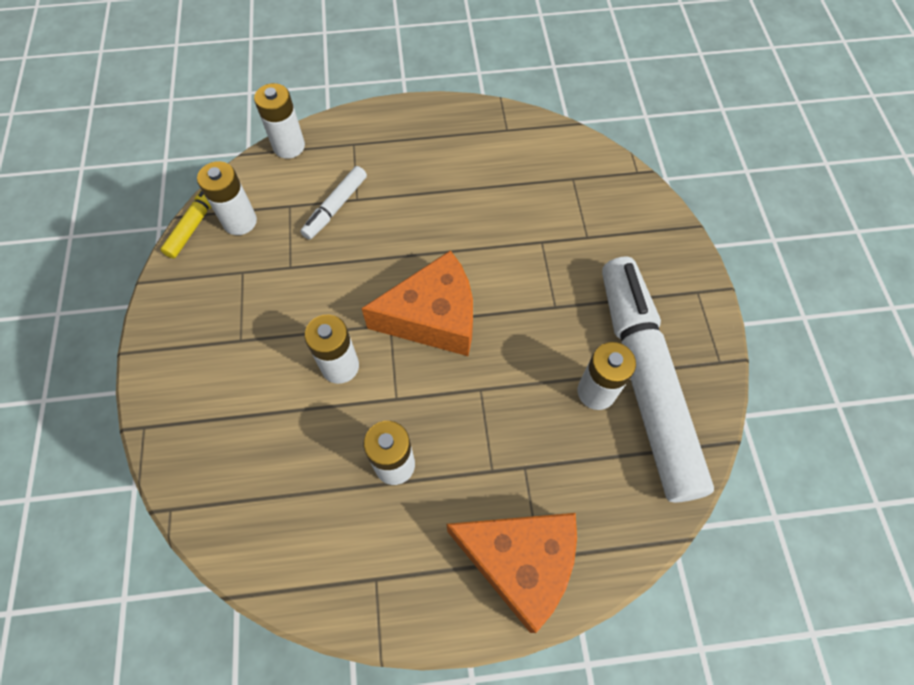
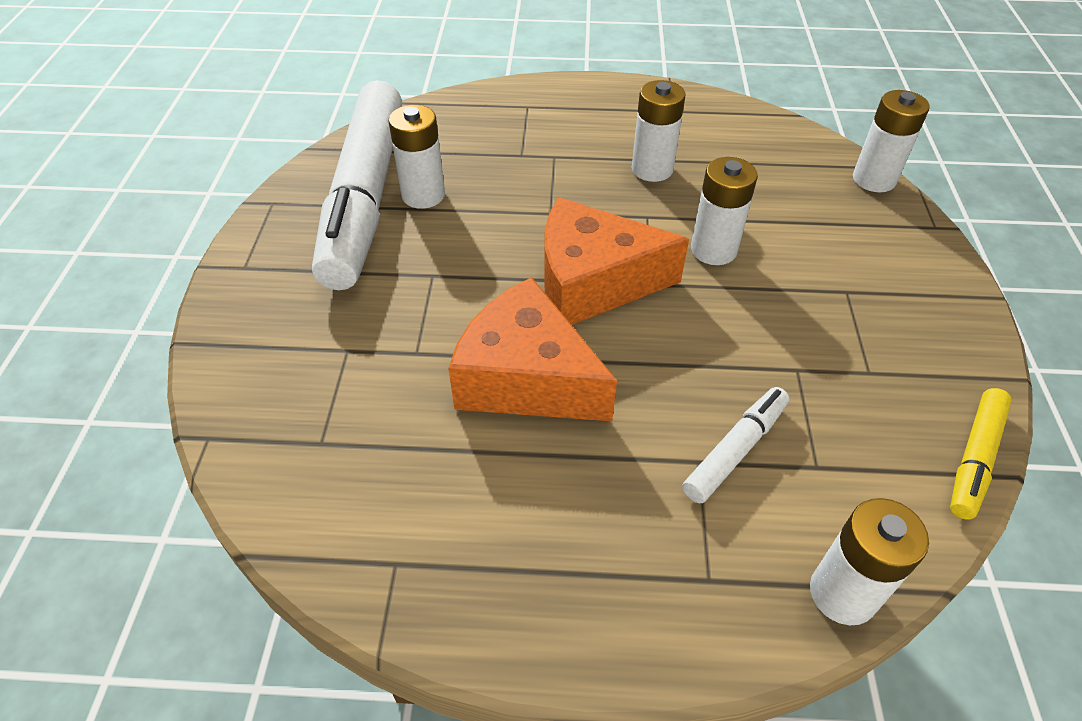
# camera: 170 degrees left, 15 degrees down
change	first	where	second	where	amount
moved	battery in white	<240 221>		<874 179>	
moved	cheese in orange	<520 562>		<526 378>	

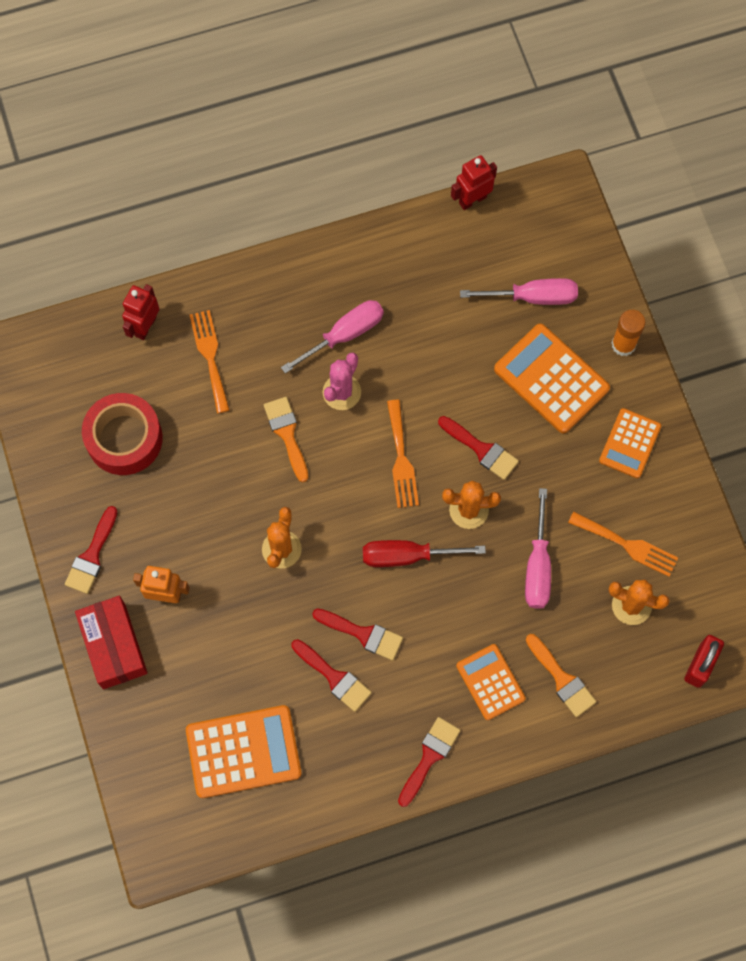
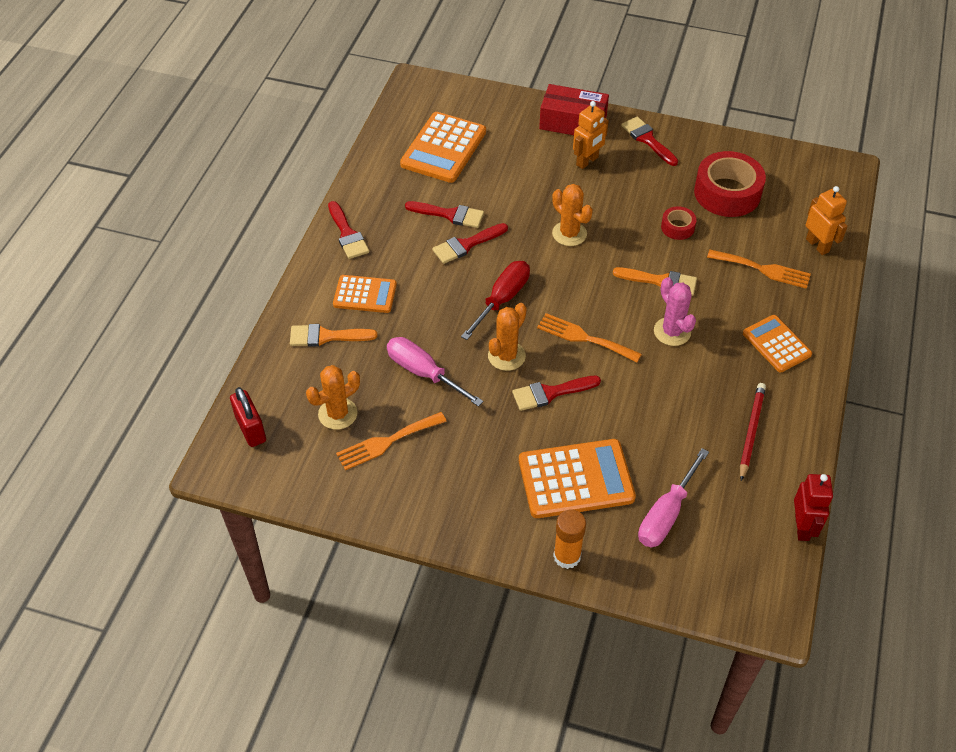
# camera: 125 degrees right, 20 degrees down
change	first	where	second	where	amount
removed	screwdriver in pink	<344 335>			
added			tape in red	<677 227>	
added			pencil in red	<751 431>	
moved	calculator in orange	<630 443>		<776 344>	
recoloured	robot in red	<145 326>	robot in orange	<817 245>	
turned	brush in red	<334 677>		<450 215>	150 degrees counterclockwise

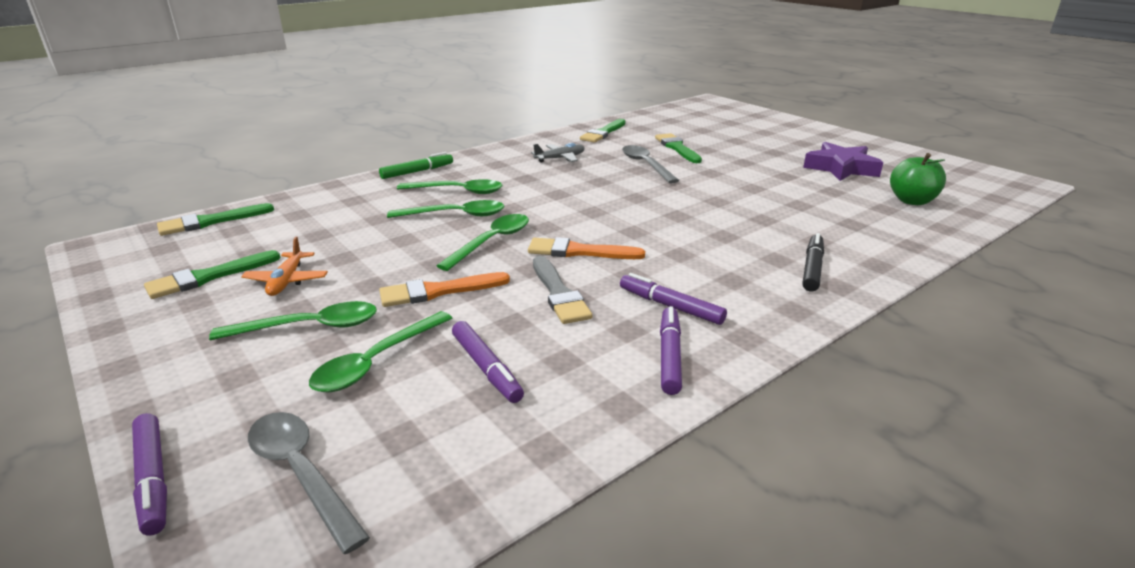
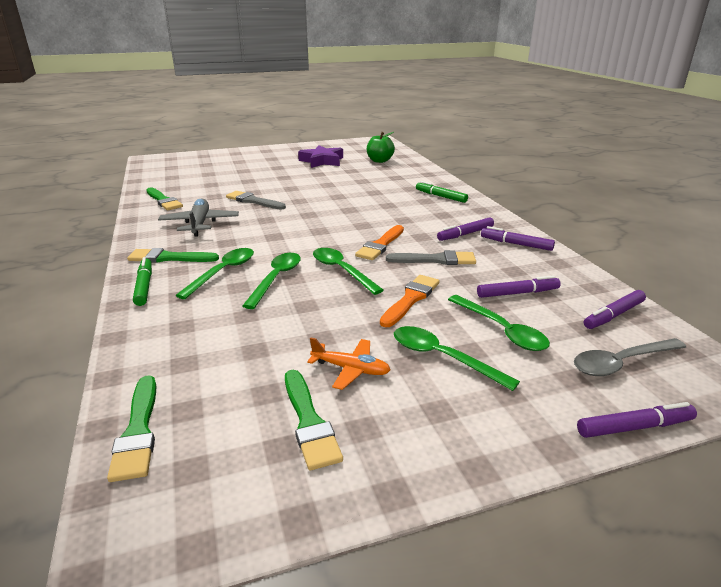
# camera: 70 degrees left, 0 degrees up
change	first	where	second	where	amount
added			marker in purple	<613 315>	
moved	brush in green	<677 148>		<169 258>	
replaced	spoon in grey	<646 165>	brush in grey	<253 201>	
recoloured	marker in black	<812 268>	marker in green	<440 196>	
turned	spoon in green	<309 327>		<443 358>	60 degrees counterclockwise
turned	brush in orange	<438 291>		<411 299>	150 degrees counterclockwise
resized	plane in grey	<560 158>		<200 224>	x1.53

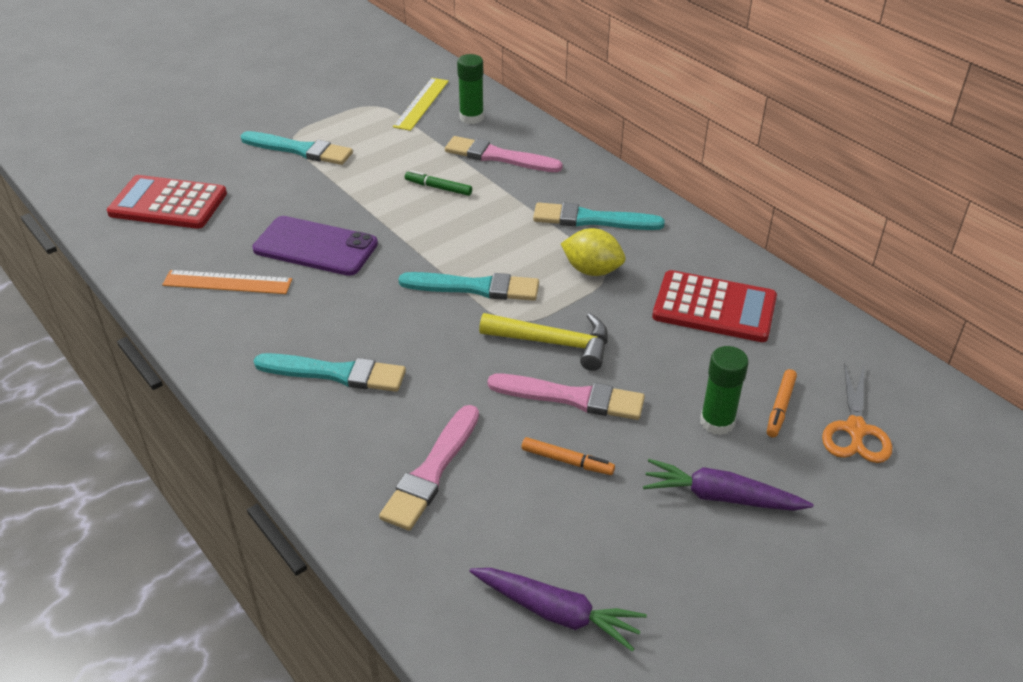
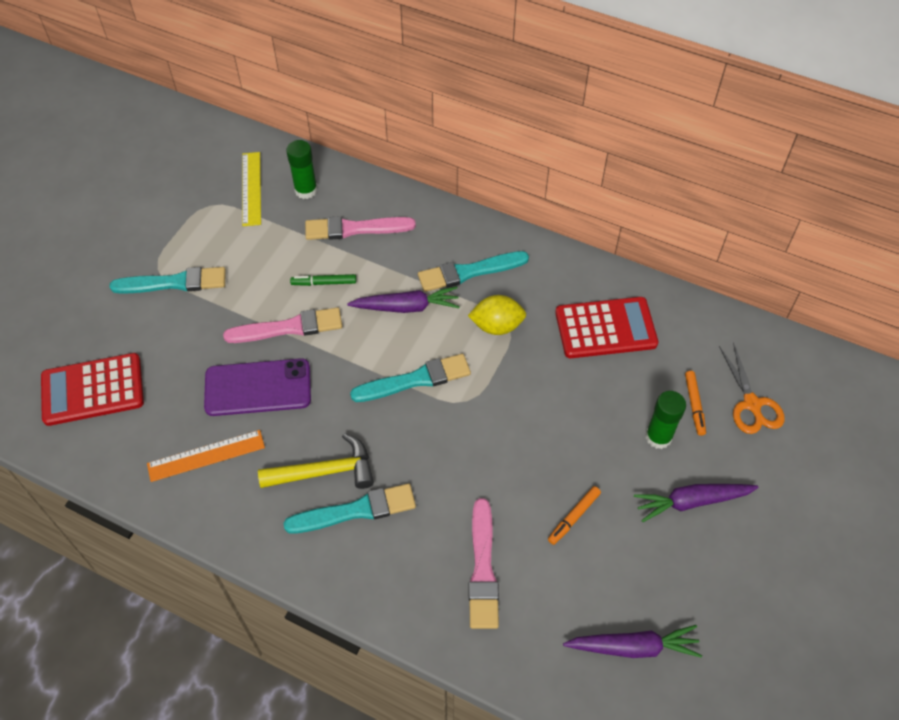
# camera: 25 degrees left, 15 degrees up
change	first	where	second	where	amount
added			carrot in purple	<406 307>	
moved	hammer in yellow	<554 343>		<325 471>	
moved	brush in pink	<571 397>		<289 327>	
turned	marker in orange	<567 461>		<573 517>	135 degrees clockwise

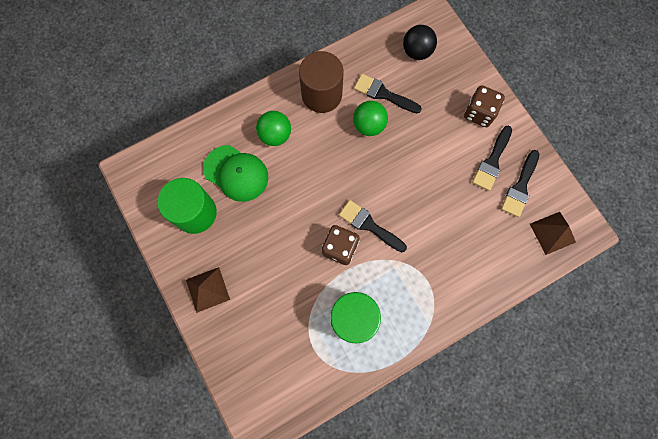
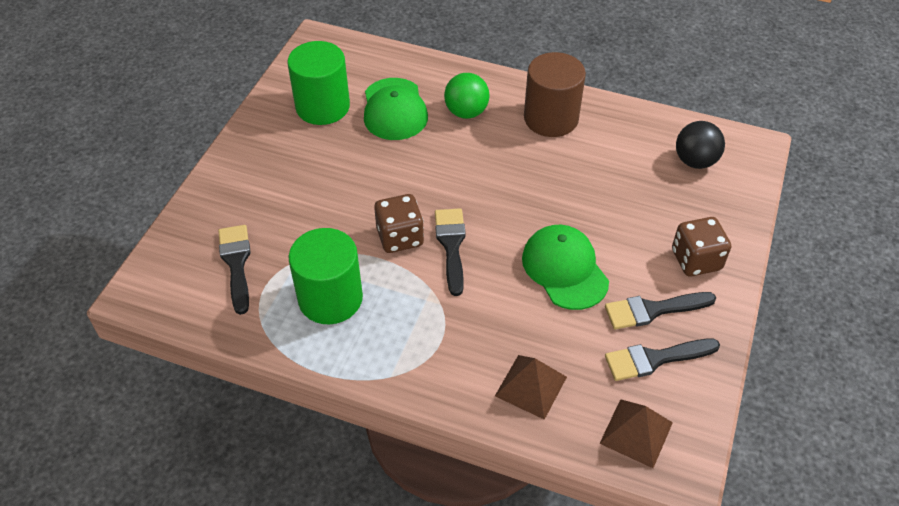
# camera: 50 degrees right, 25 degrees down
change	first	where	second	where	amount
removed	ball in green	<369 125>			
added			cap in green	<564 269>	
moved	pyramid in brown	<207 289>		<531 386>	
moved	brush in black	<383 94>		<236 263>	

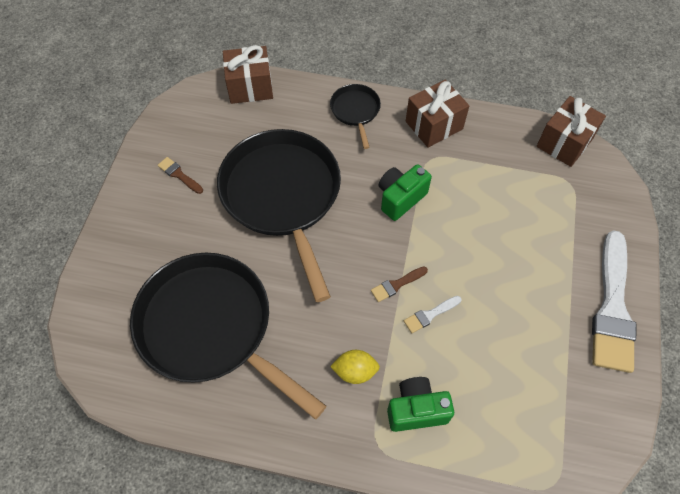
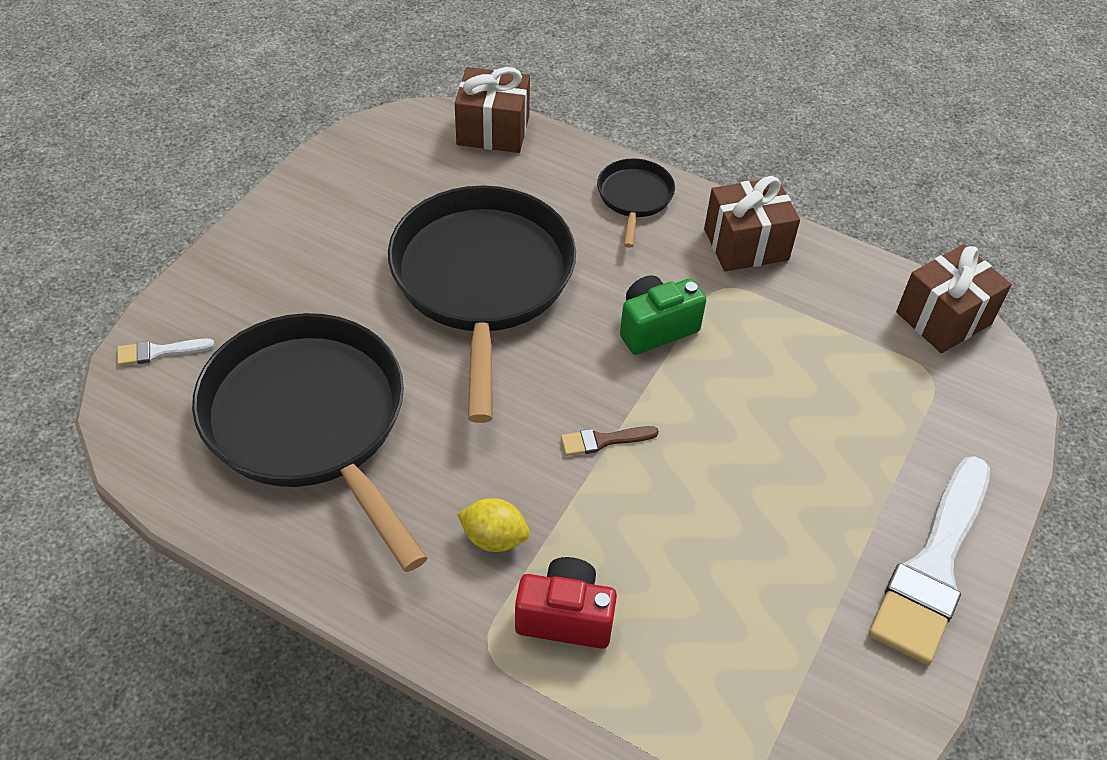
# camera: 15 degrees right, 10 degrees down
change	first	where	second	where	amount
removed	brush in brown	<179 175>			
moved	brush in white	<430 315>		<159 352>	
recoloured	camera in green	<416 410>	camera in red	<565 617>	

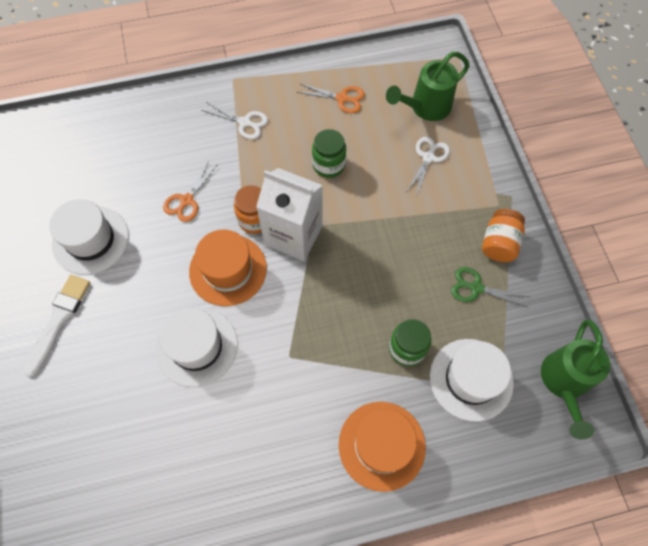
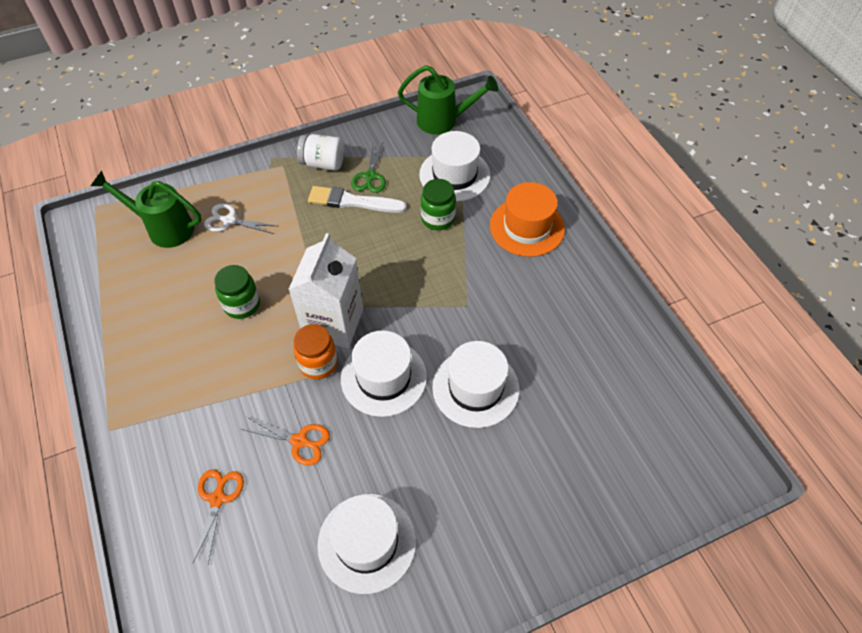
# camera: 100 degrees left, 10 degrees down
change	first	where	second	where	amount
removed	scissors in white	<244 122>			
moved	brush in white	<58 320>		<352 201>	
moved	scissors in orange	<342 98>		<217 499>	
recoloured	hat in orange	<228 270>	hat in white	<384 377>	
recoloured	jar in orange	<499 243>	jar in white	<323 164>	
turned	watering can in green	<425 107>		<164 228>	150 degrees clockwise

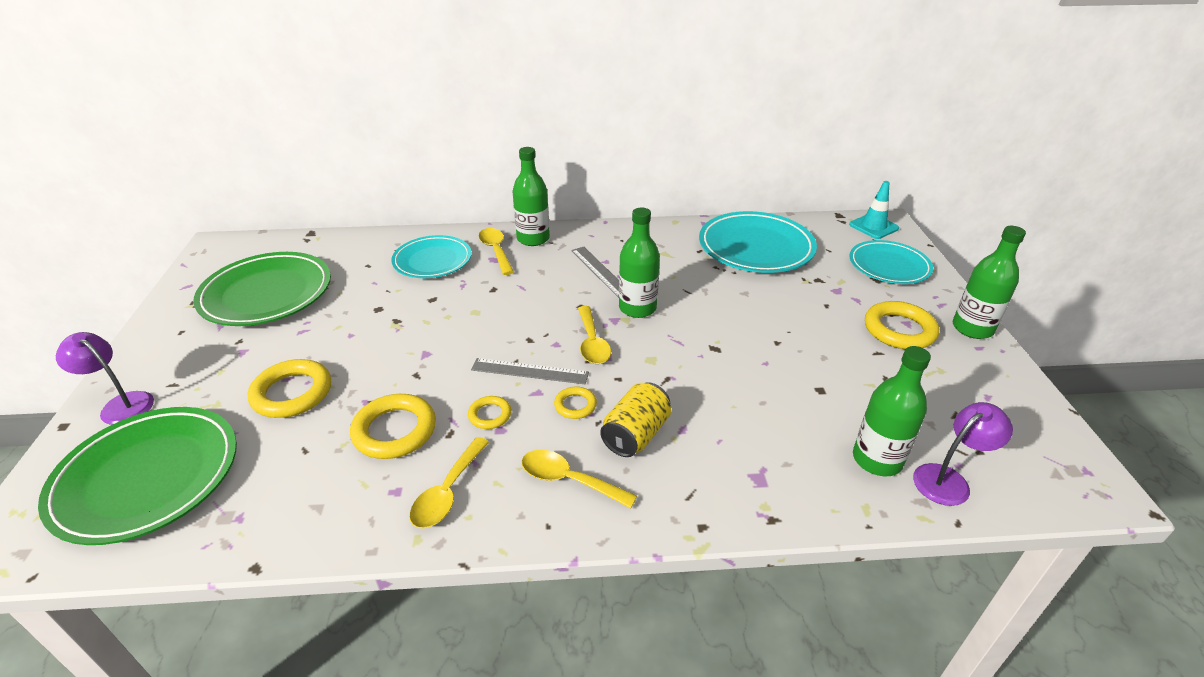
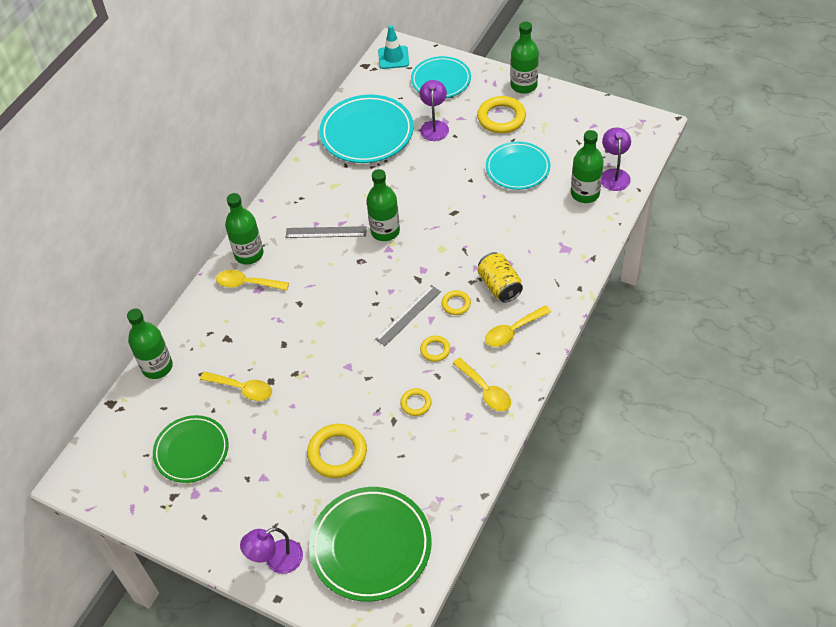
# camera: 55 degrees left, 15 degrees up
change	first	where	second	where	amount
added			bottle in green	<157 367>	
added			lamp in purple	<434 126>	
moved	plate in turquoise	<432 261>		<517 168>	
moved	spoon in yellow	<592 343>		<242 389>	
resized	plate in green	<267 294>		<191 451>	x0.66
resized	ring in yellow	<395 431>		<416 403>	x0.53

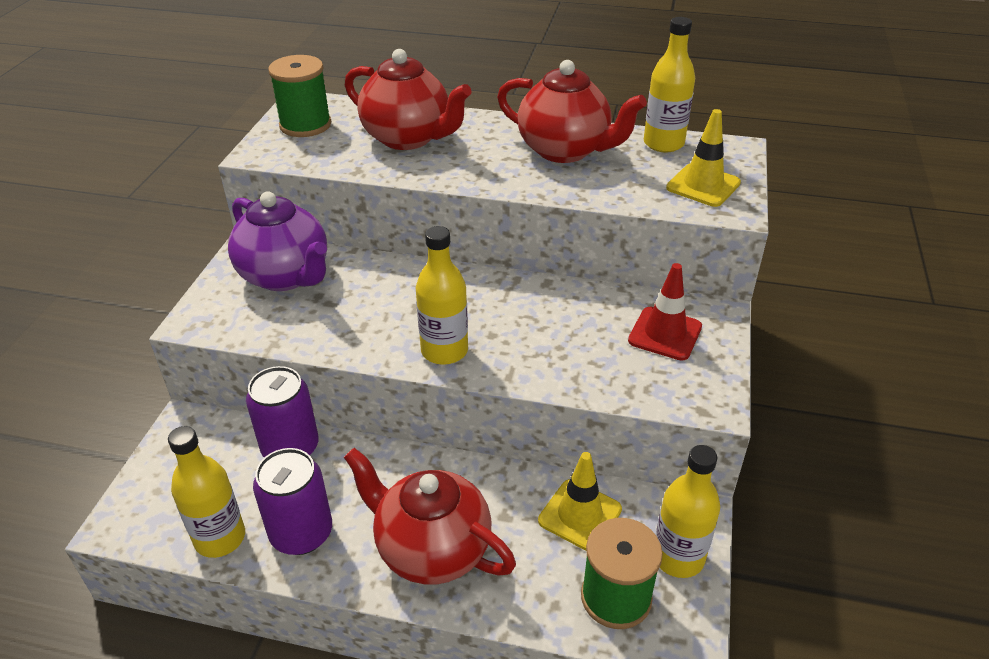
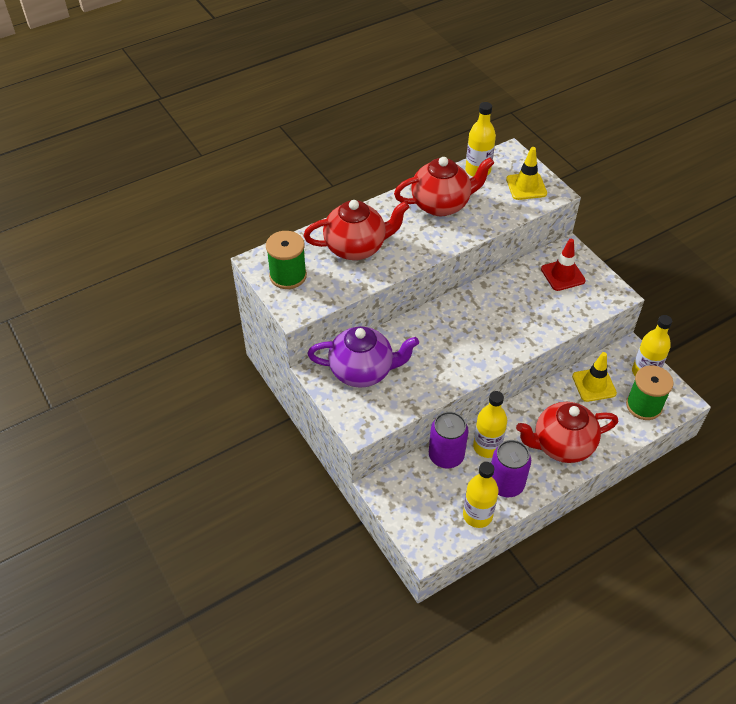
# camera: 45 degrees left, 10 degrees up
change	first	where	second	where	amount
moved	bottle in yellow	<444 351>		<487 447>	

